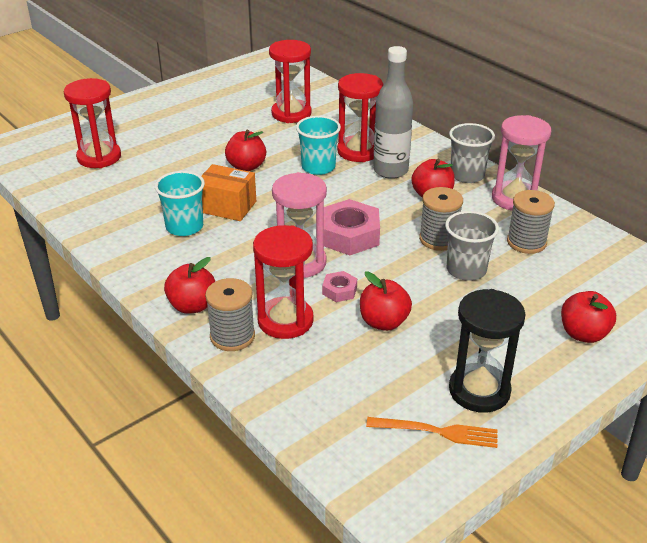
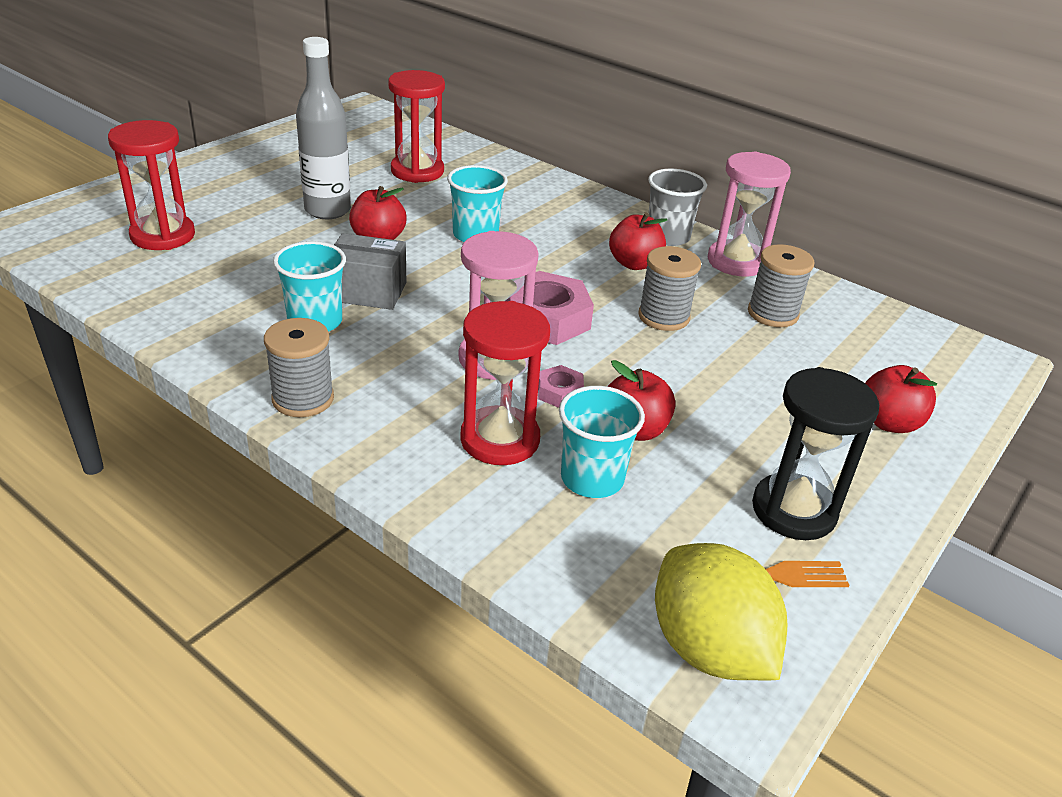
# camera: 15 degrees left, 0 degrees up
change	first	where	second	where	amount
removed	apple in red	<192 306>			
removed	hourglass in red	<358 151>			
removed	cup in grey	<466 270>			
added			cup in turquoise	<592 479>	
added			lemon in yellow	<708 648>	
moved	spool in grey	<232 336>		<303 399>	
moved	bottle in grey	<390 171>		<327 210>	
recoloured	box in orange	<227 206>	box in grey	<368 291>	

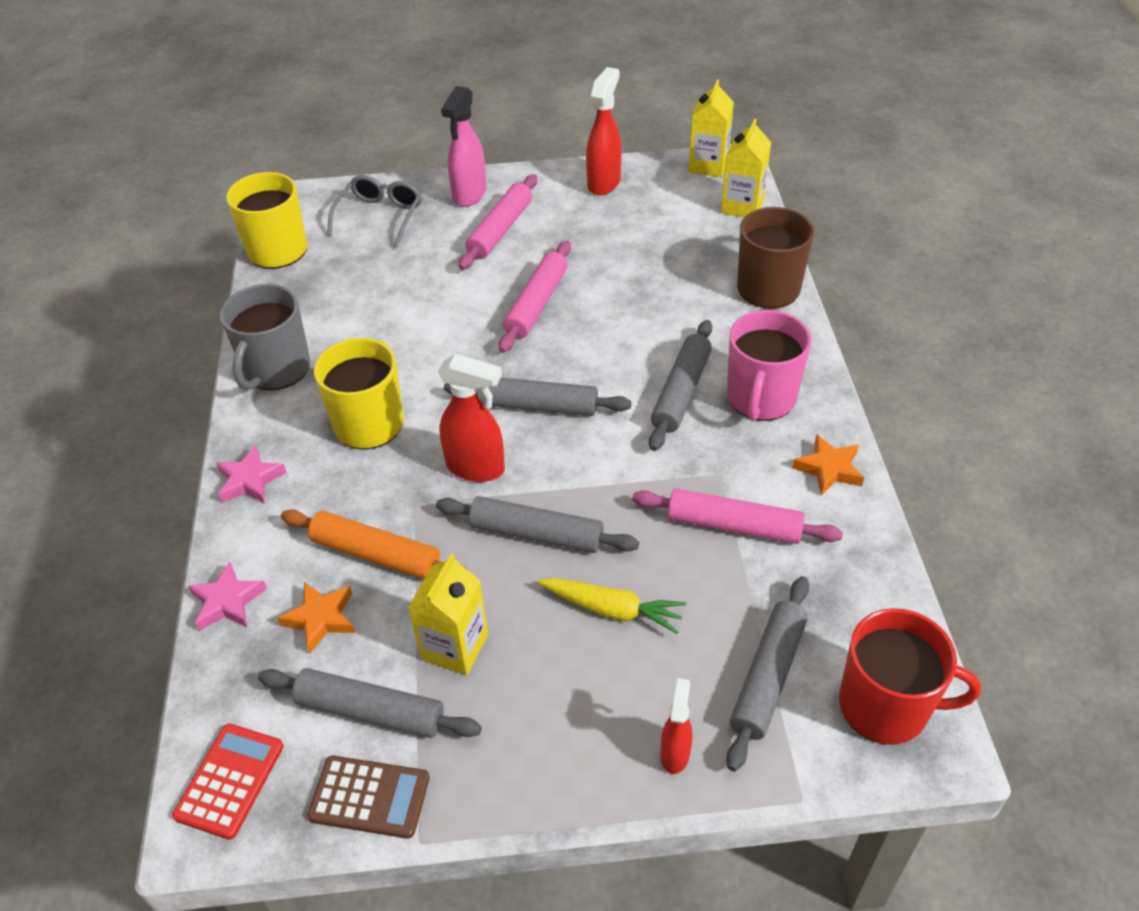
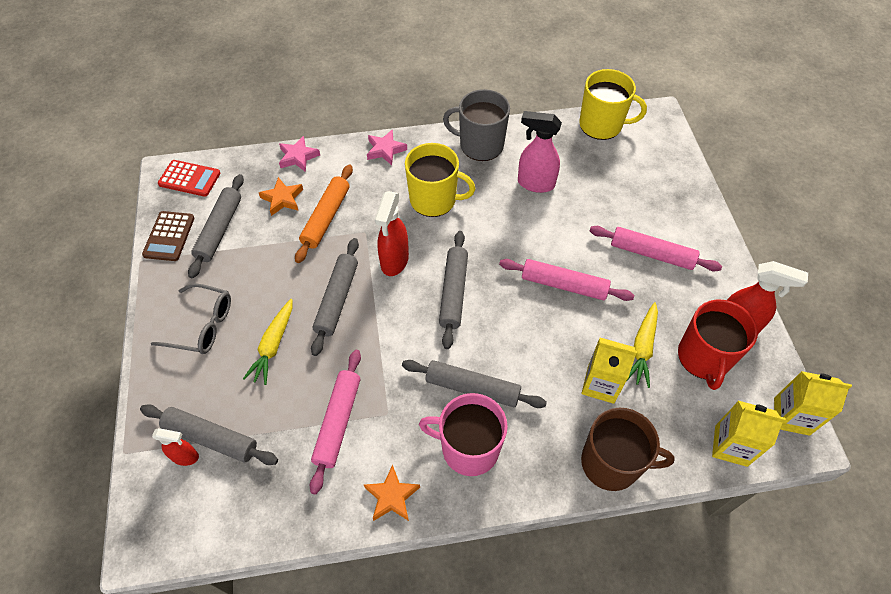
# camera: 85 degrees right, 10 degrees up
change	first	where	second	where	amount
added			carrot in yellow	<642 348>	
moved	glasses in grey	<380 216>		<202 325>	
moved	carton in yellow	<455 647>		<600 384>	
moved	spray bottle in pink	<469 195>		<535 183>	
moved	spray bottle in red	<675 753>		<185 457>	
moved	mug in red	<886 706>		<704 358>	

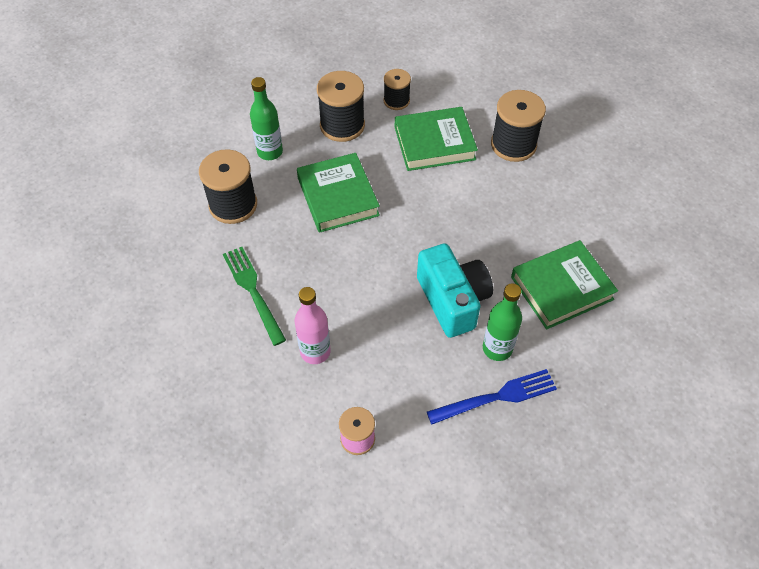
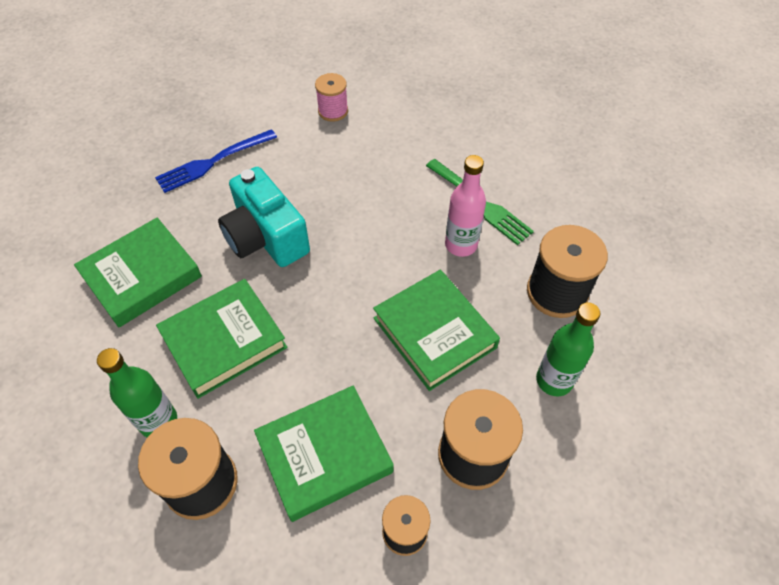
# camera: 165 degrees right, 0 degrees up
change	first	where	second	where	amount
added			book in green	<224 341>	
moved	bottle in pink	<315 352>		<461 245>	
moved	bottle in green	<497 348>		<158 421>	

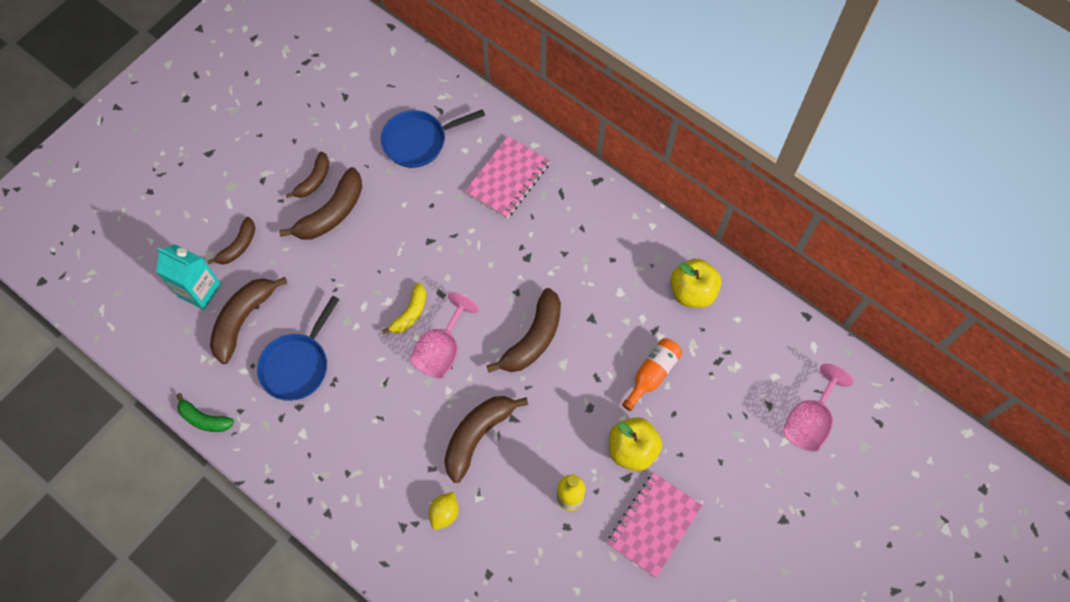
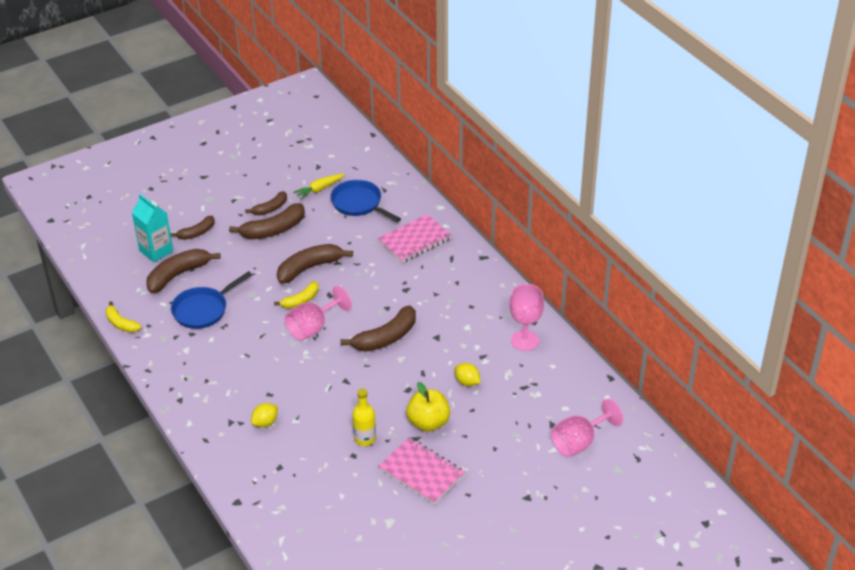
# camera: 20 degrees right, 25 degrees down
change	first	where	second	where	amount
added			carrot in yellow	<319 189>	
moved	banana in brown	<477 436>		<309 268>	
replaced	bottle in orange	<652 374>	lemon in yellow	<467 382>	
replaced	apple in yellow	<692 292>	goblet in pink	<524 340>	
recoloured	banana in green	<204 419>	banana in yellow	<121 323>	
turned	pan in blue	<419 141>		<359 204>	45 degrees clockwise
turned	notebook in pink	<653 525>		<421 472>	75 degrees clockwise

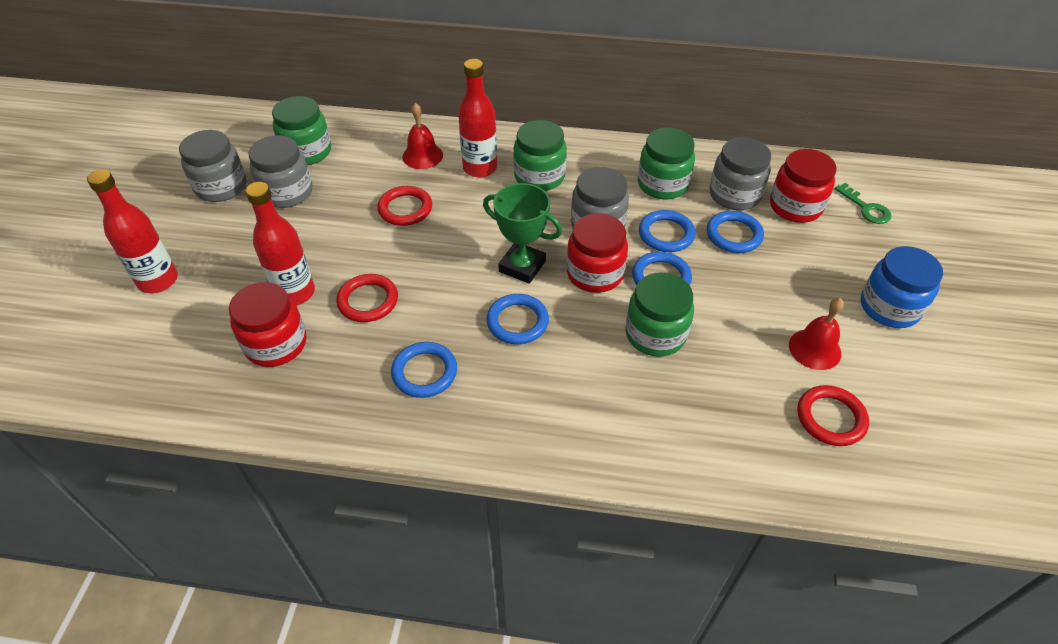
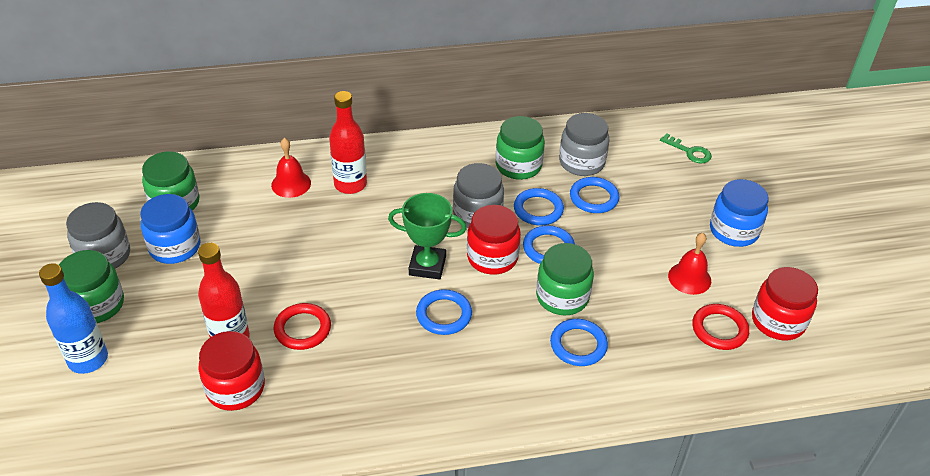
# camera: 20 degrees left, 5 degrees down
change	first	where	second	where	amount
removed	ring in red	<405 209>			
moved	ring in blue	<424 372>		<578 345>	
moved	jar in green	<539 177>		<97 305>	
moved	jar in red	<795 207>		<778 321>	
recoloured	bottle in red	<158 280>	bottle in blue	<88 359>	
recoloured	jar in grey	<287 193>	jar in blue	<175 247>	

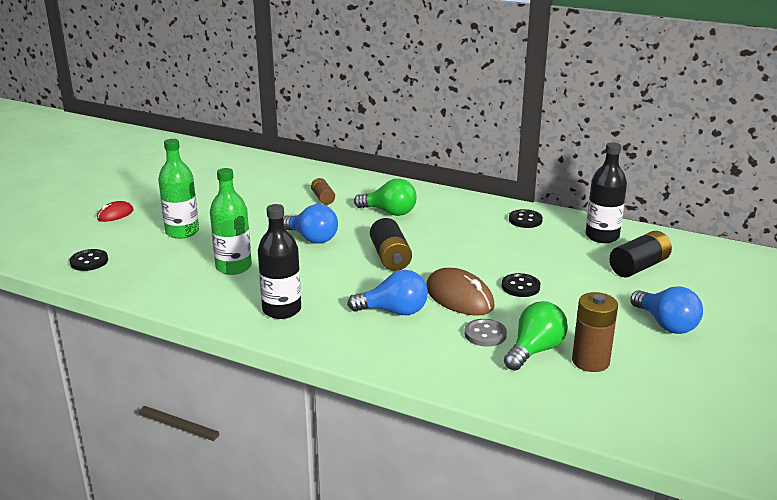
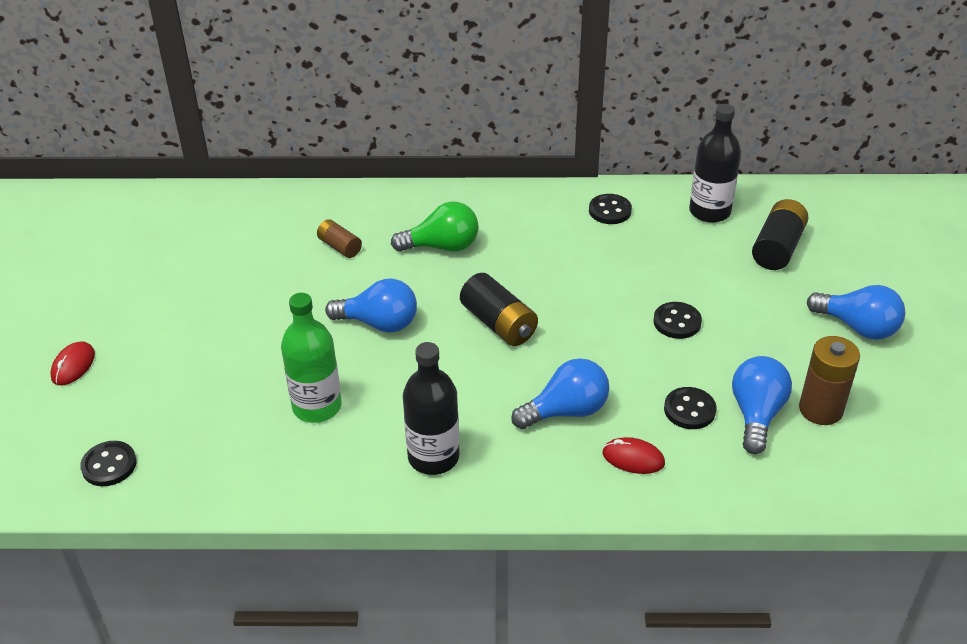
# camera: 25 degrees left, 15 degrees up
change	first	where	second	where	amount
removed	bottle in green	<182 232>			
removed	mouse in brown	<459 297>			
added			mouse in red	<633 458>	
recoloured	button in grey	<485 334>	button in black	<689 410>	
recoloured	light bulb in green	<535 350>	light bulb in blue	<756 414>	

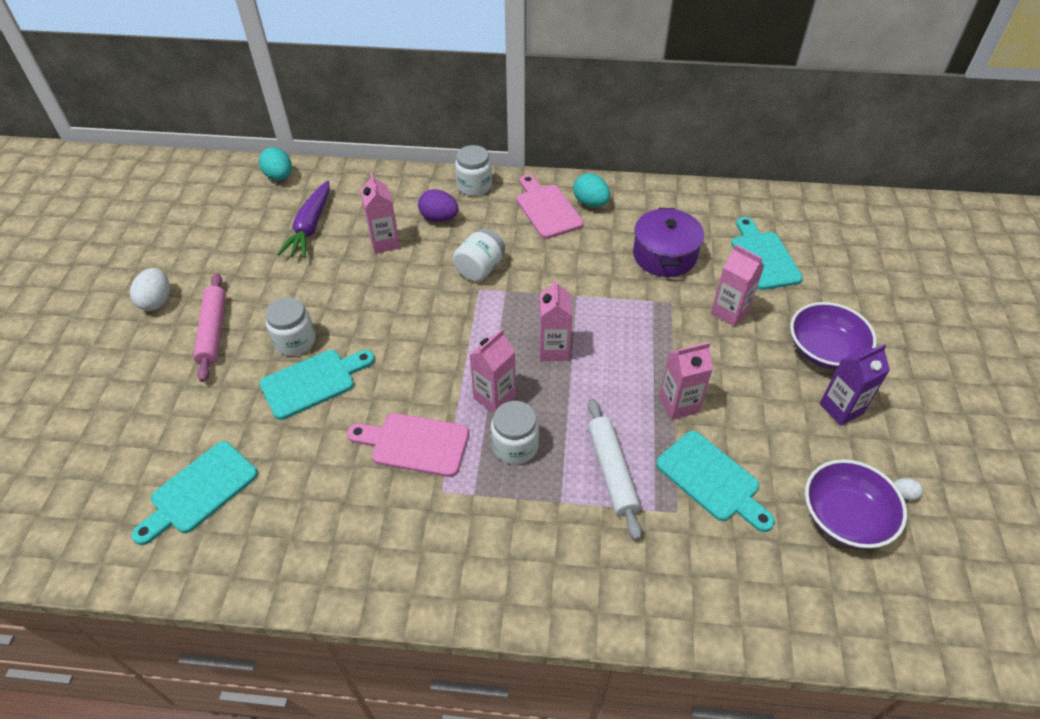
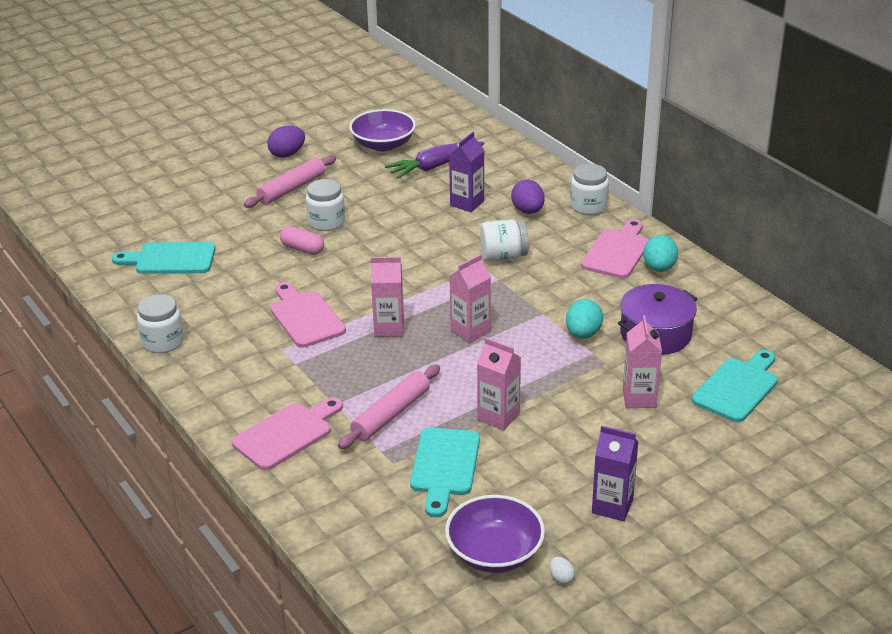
# camera: 50 degrees right, 15 degrees down
change	first	where	second	where	amount
added			cutting board in pink	<287 434>	
moved	egg in turquoise	<279 176>		<583 334>	
moved	jar in white	<515 446>		<163 342>	
moved	bowl in purple	<824 350>		<383 144>	
replaced	cutting board in turquoise	<313 382>	capsule in pink	<302 249>	
recoloured	egg in white	<157 301>	egg in purple	<287 154>	
recoloured	carton in pink	<385 242>	carton in purple	<467 203>	
recoloured	rolling pin in white	<611 471>	rolling pin in pink	<391 414>	

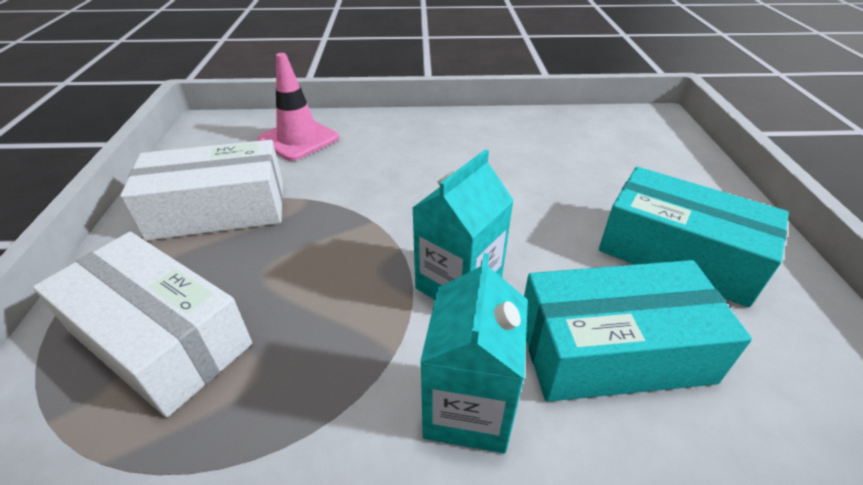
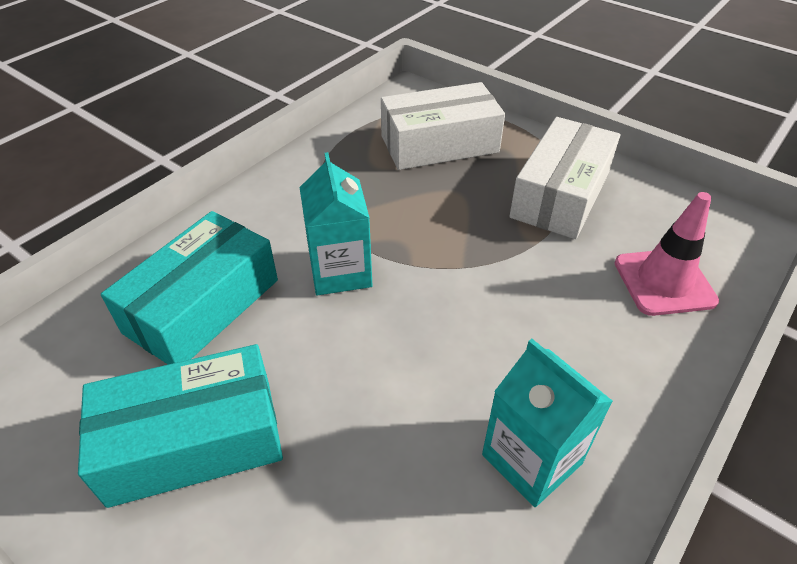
# camera: 130 degrees right, 5 degrees up
change	first	where	second	where	amount
moved	carton in turquoise	<468 408>		<531 459>	

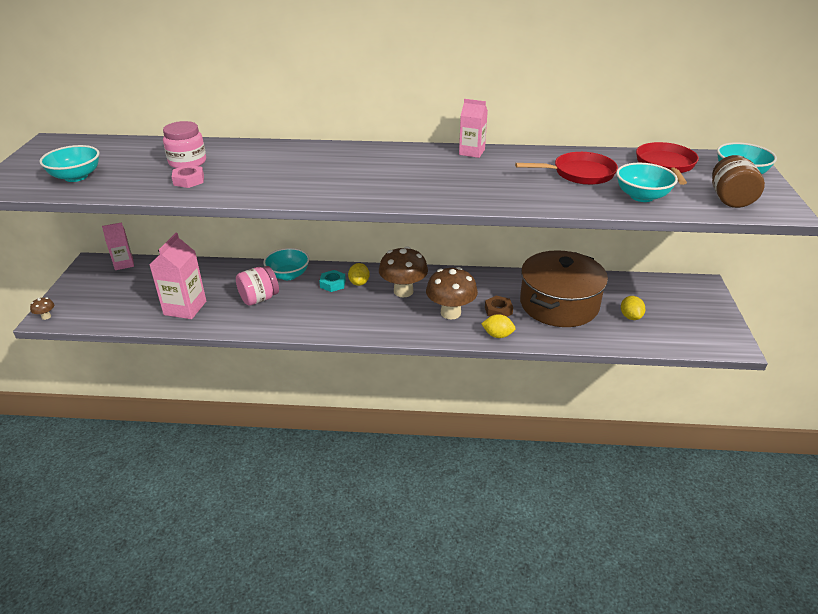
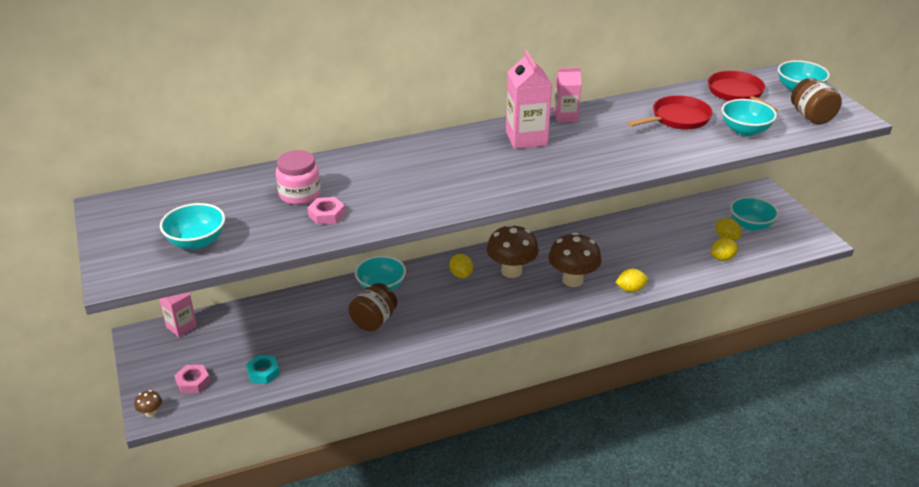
# camera: 25 degrees left, 0 degrees up
change	first	where	second	where	amount
removed	nut in brown	<498 310>			
removed	pot in brown	<559 304>			
added			nut in pink	<193 382>	
added			lemon in yellow	<722 258>	
added			bowl in turquoise	<750 225>	
moved	carton in pink	<185 308>		<526 138>	
moved	nut in turquoise	<333 284>		<263 372>	
recoloured	jar in pink	<259 298>	jar in brown	<374 321>	

